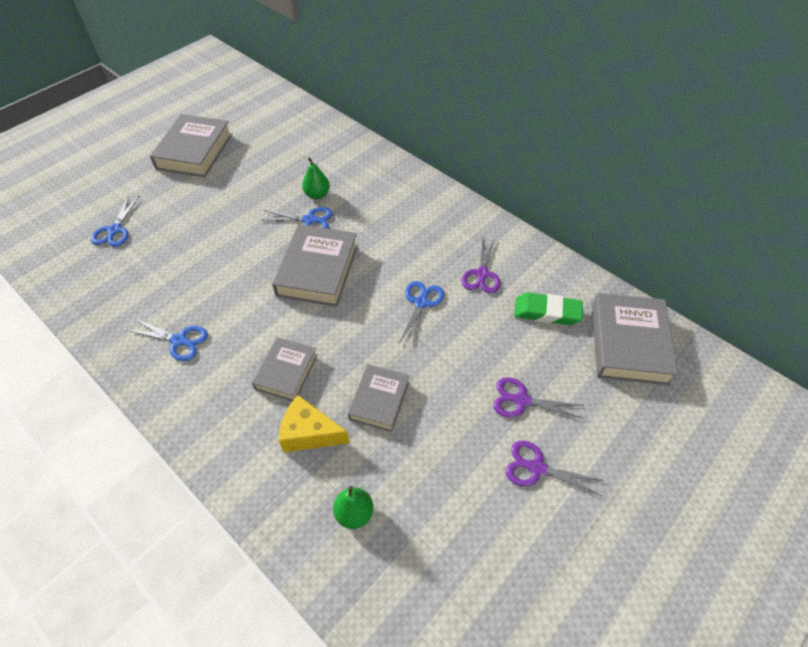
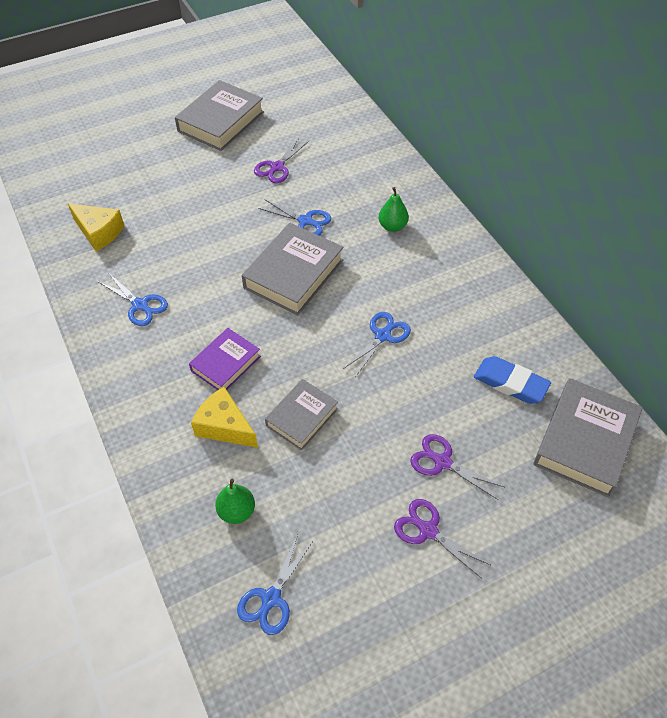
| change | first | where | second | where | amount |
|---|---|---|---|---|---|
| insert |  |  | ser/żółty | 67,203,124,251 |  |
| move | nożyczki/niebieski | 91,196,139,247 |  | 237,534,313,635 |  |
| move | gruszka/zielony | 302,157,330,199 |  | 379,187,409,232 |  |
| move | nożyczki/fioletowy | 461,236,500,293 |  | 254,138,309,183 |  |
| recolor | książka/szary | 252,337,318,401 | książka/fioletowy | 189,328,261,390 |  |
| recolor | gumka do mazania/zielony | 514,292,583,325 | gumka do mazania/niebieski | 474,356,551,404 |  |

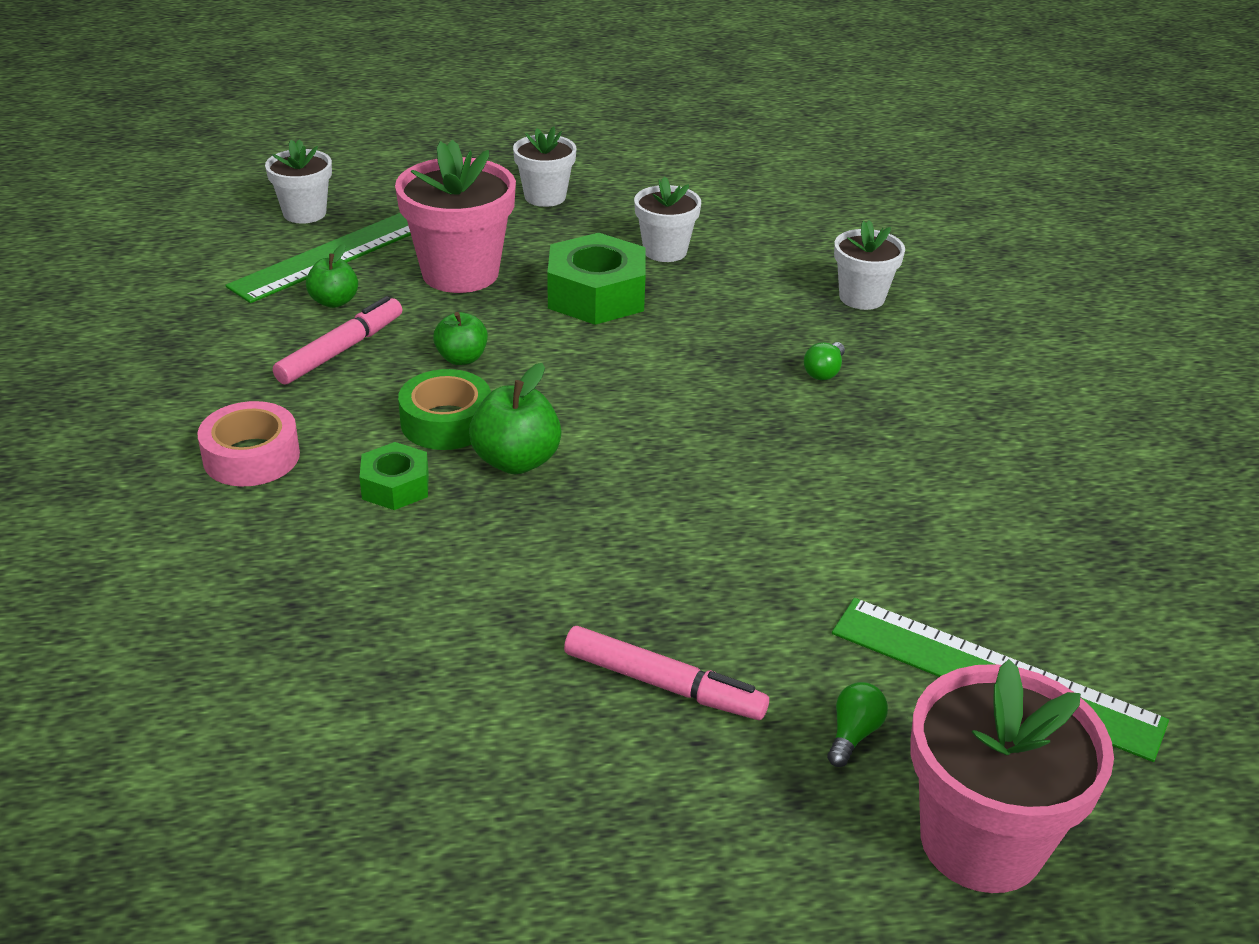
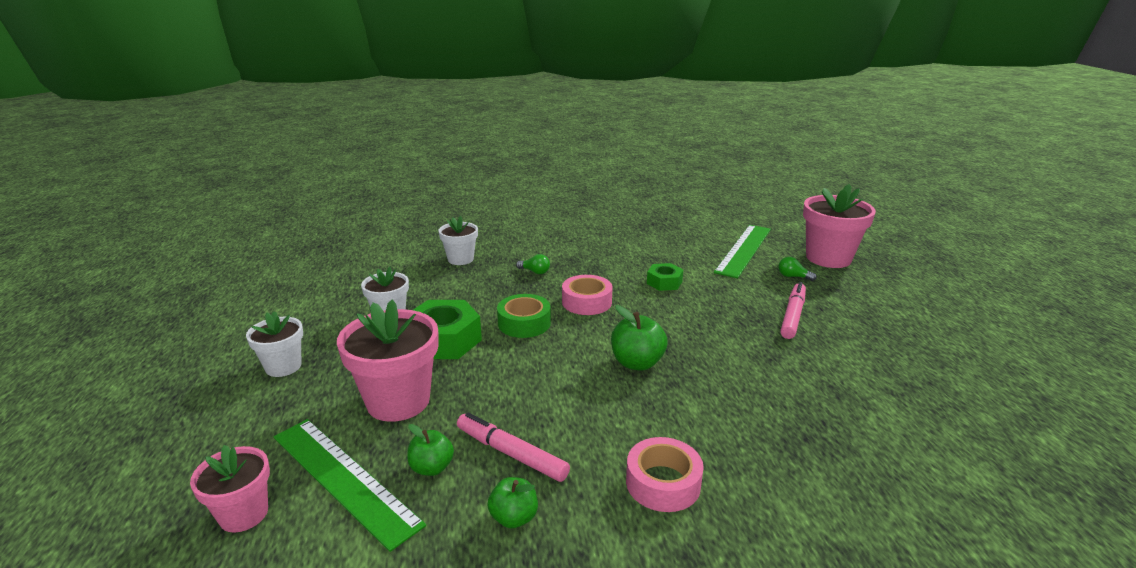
| change | first | where | second | where | amount |
|---|---|---|---|---|---|
| insert |  |  | taśma klejąca/różowy | 562,275,612,315 |  |
| move | nakrętka/zielony | 359,442,429,510 |  | 647,263,683,291 |  |
| move | taśma klejąca/zielony | 398,369,491,450 |  | 497,294,551,338 |  |
| move | jabłko/zielony | 433,312,488,365 |  | 487,477,538,528 |  |
| recolor | doniczka/biały | 265,139,332,224 | doniczka/różowy | 190,445,270,533 |  |

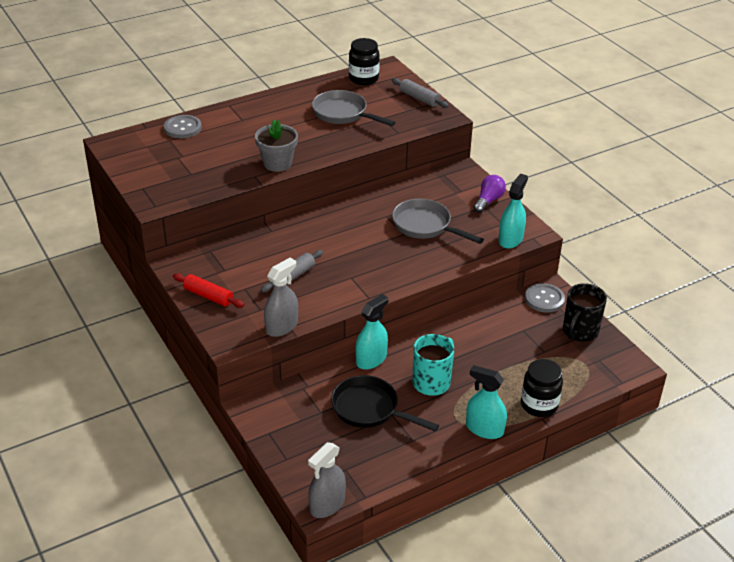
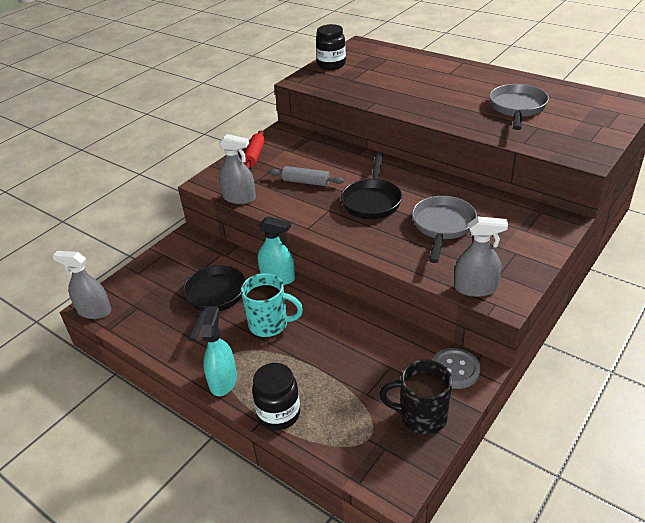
| change | first | where | second | where | amount |
|---|---|---|---|---|---|
| delete | guzik/szary | 164,115,202,138 |  |  |  |
| delete | doniczka/szary | 255,120,298,172 |  |  |  |
| delete | wałek do ciasta/szary | 392,78,449,108 |  |  |  |
| delete | żarówka/fioletowy | 473,175,506,213 |  |  |  |
| insert |  |  | patelnia/czarny | 341,152,402,219 |  |
| move | słoik/czarny | 349,38,380,85 |  | 316,24,346,70 |  |
| recolor | spryskiwacz/turkusowy | 499,174,528,249 | spryskiwacz/szary | 454,217,508,297 |  |

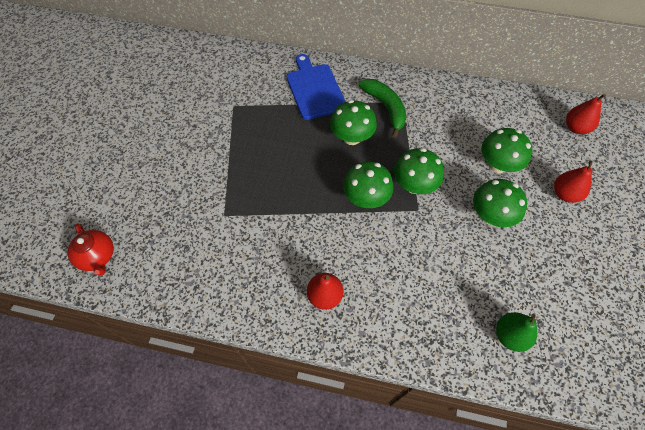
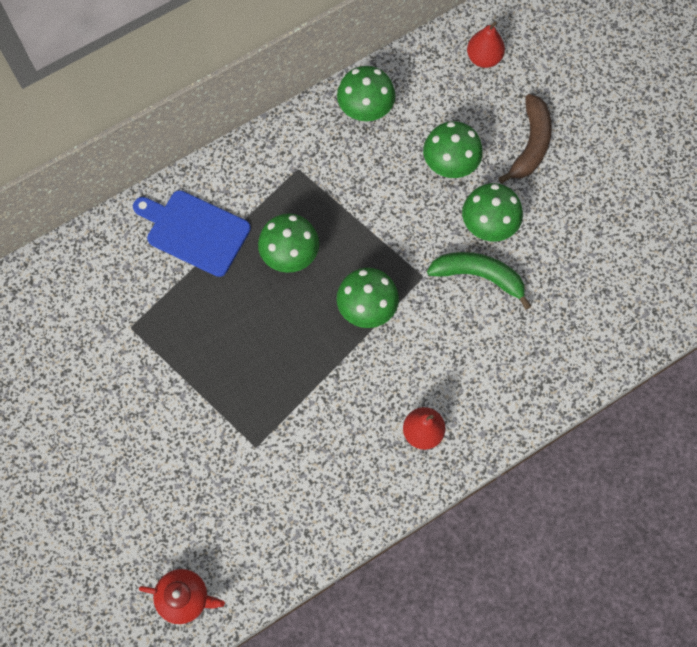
| change | first | where | second | where | amount |
|---|---|---|---|---|---|
| delete | gruszka/zielony | 496,312,537,352 |  |  |  |
| move | banan/zielony | 358,79,406,138 |  | 427,252,531,310 |  |
| move | grzyb/zielony | 394,148,444,194 |  | 337,66,395,121 |  |
| replace | gruszka/czerwony | 554,161,593,203 | banan/brązowy | 499,94,552,183 |  |

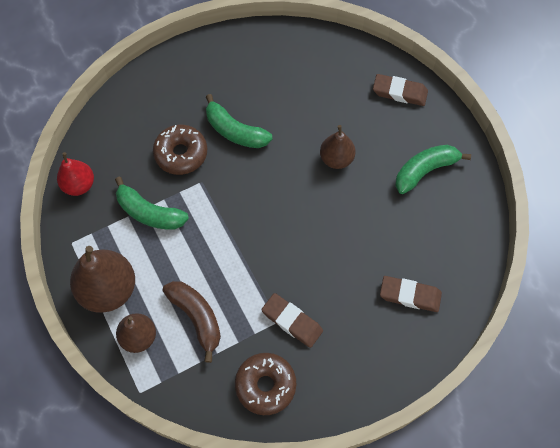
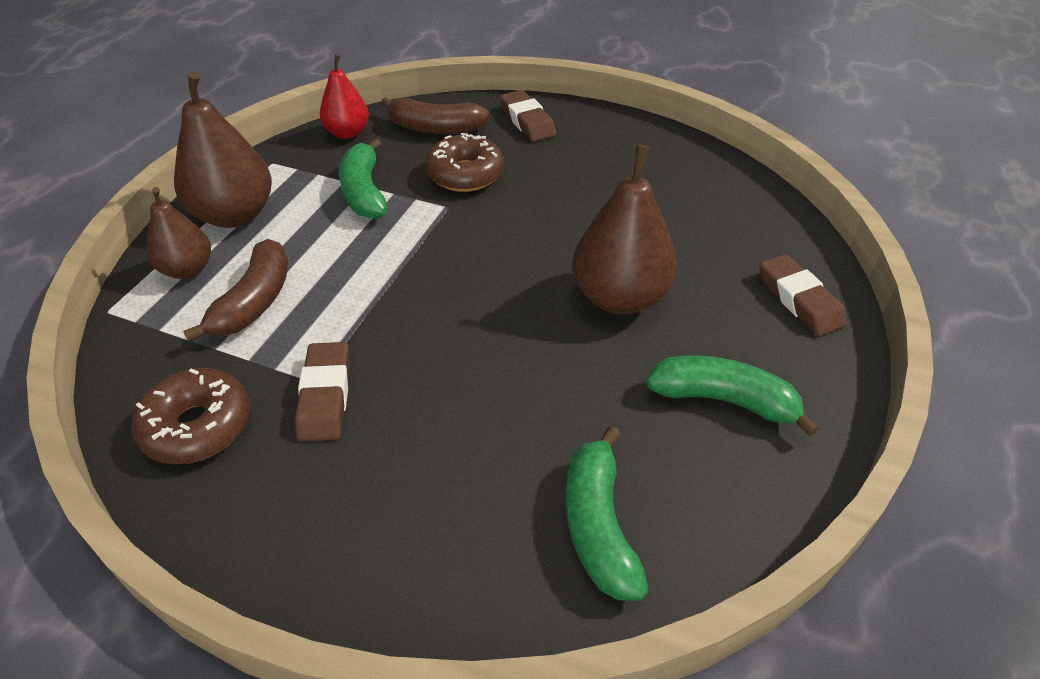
| change | first | where | second | where | amount |
|---|---|---|---|---|---|
| insert |  |  | banan/brązowy | 381,97,490,134 |  |
| move | banan/zielony | 206,94,272,148 |  | 566,426,649,601 |  |
| move | gumka do mazania/brązowy | 380,276,442,312 |  | 500,90,557,142 |  |
| resize | gruszka/brązowy | 320,125,356,169 |  | 573,144,677,314 | x1.64 |

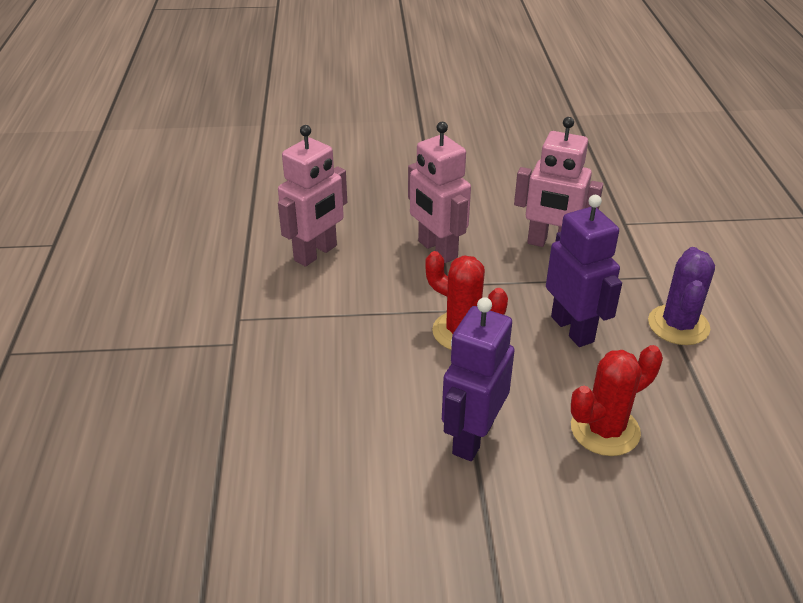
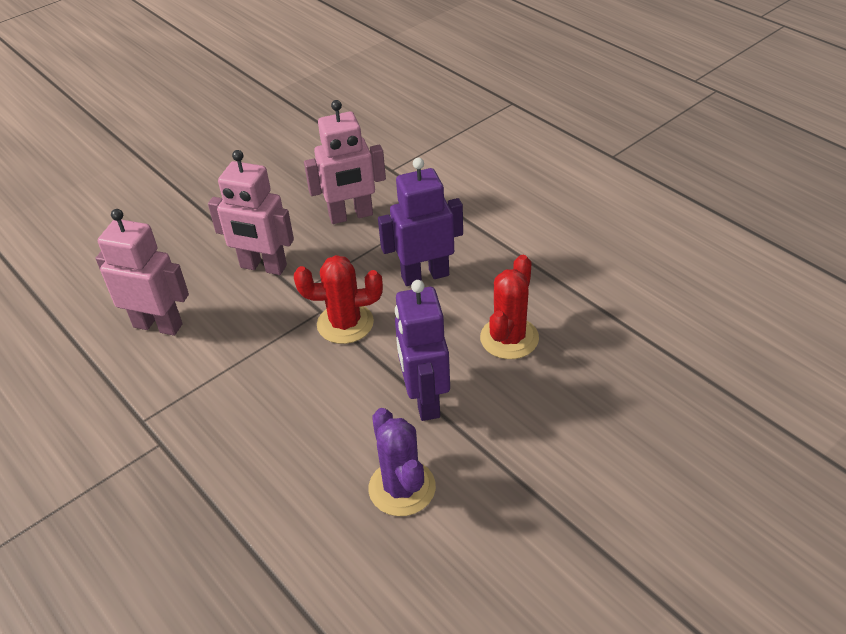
| change | first | where | second | where | amount |
|---|---|---|---|---|---|
| move | kaktus/fioletowy | 648,247,715,345 |  | 368,408,436,516 |  |
| rotate | robot/różowy | 278,125,347,267 |  | 96,209,189,336 | 75 degrees counterclockwise |
| rotate | robot/fioletowy | 546,195,622,347 |  | 378,158,463,286 | 45 degrees counterclockwise |

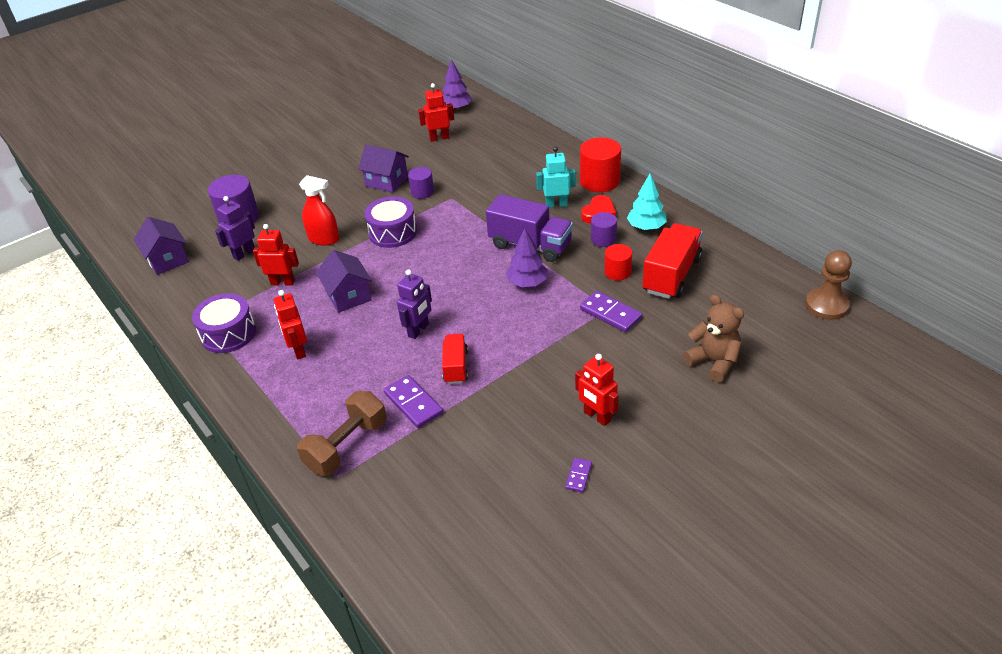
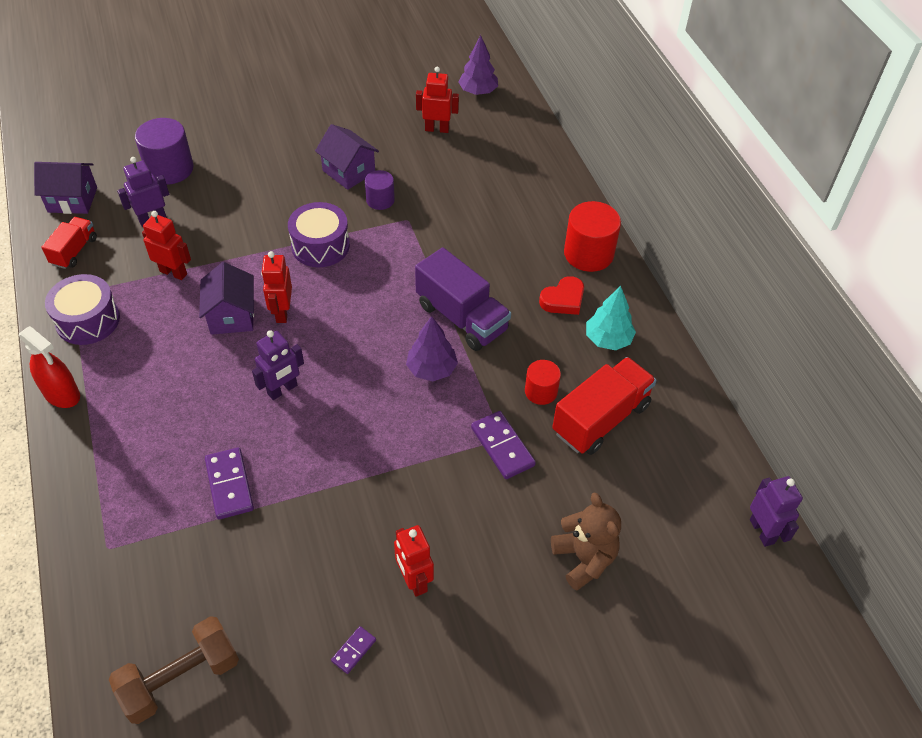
| change | first | where | second | where | amount |
|---|---|---|---|---|---|
| delete | robot/turkusowy | 536,147,576,208 |  |  |  |
| delete | walec/fioletowy | 591,212,617,247 |  |  |  |
| move | robot/czerwony | 274,290,307,359 |  | 261,251,292,323 |  |
| move | hantel/brązowy | 297,391,387,476 |  | 109,616,239,724 |  |
| move | spryskiwacz/czerwony | 299,175,339,246 |  | 19,326,80,408 |  |
| move | ciężarówka/czerwony | 442,334,468,384 |  | 41,217,97,269 |  |
| replace | pionek/brązowy | 805,250,852,320 | robot/fioletowy | 750,476,803,547 |  |
| rotate | domek/fioletowy | 133,217,189,275 |  | 34,162,97,214 | 75 degrees counterclockwise |

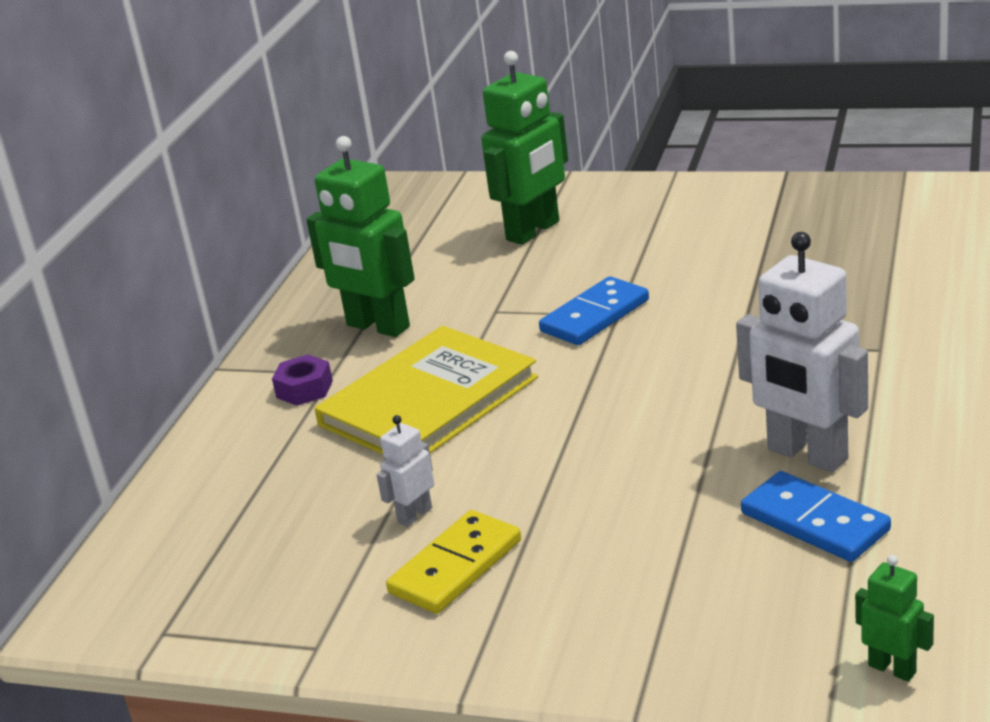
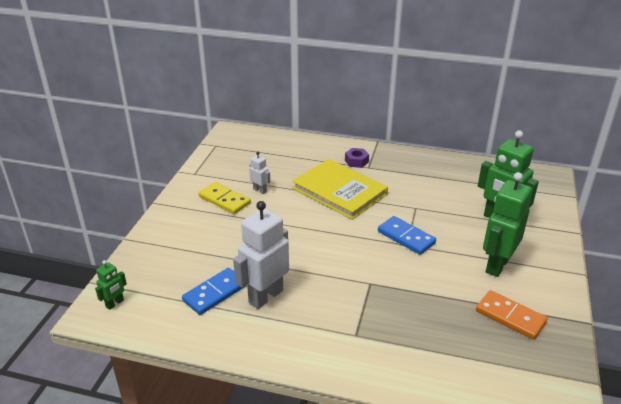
| change | first | where | second | where | amount |
|---|---|---|---|---|---|
| insert |  |  | kostka domina/pomarańczowy | 476,290,547,340 |  |
| move | robot/zielony | 306,136,415,337 |  | 483,172,532,277 |  |

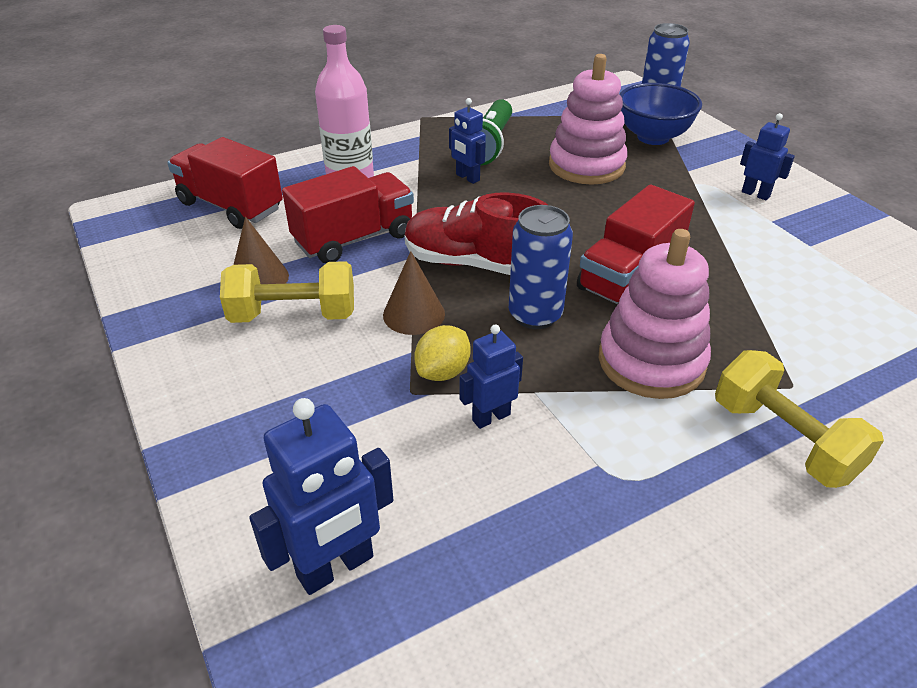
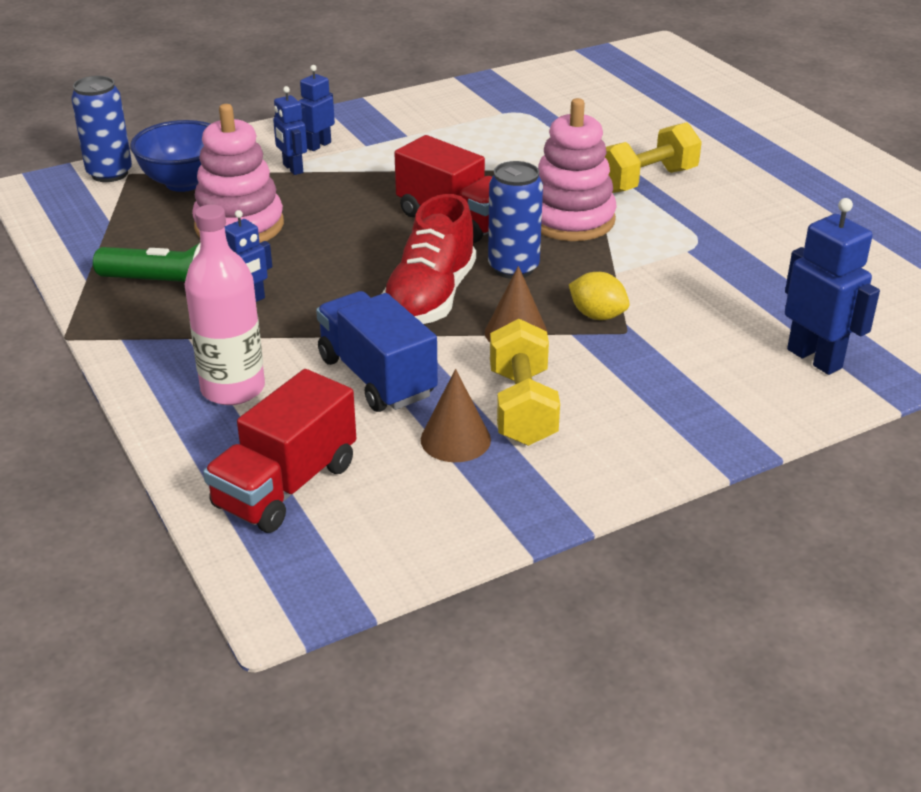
| change | first | where | second | where | amount |
|---|---|---|---|---|---|
| move | robot/niebieski | 460,325,523,429 |  | 273,86,307,175 |  |
| recolor | ciężarówka/czerwony | 282,166,414,263 | ciężarówka/niebieski | 316,291,438,412 |  |

